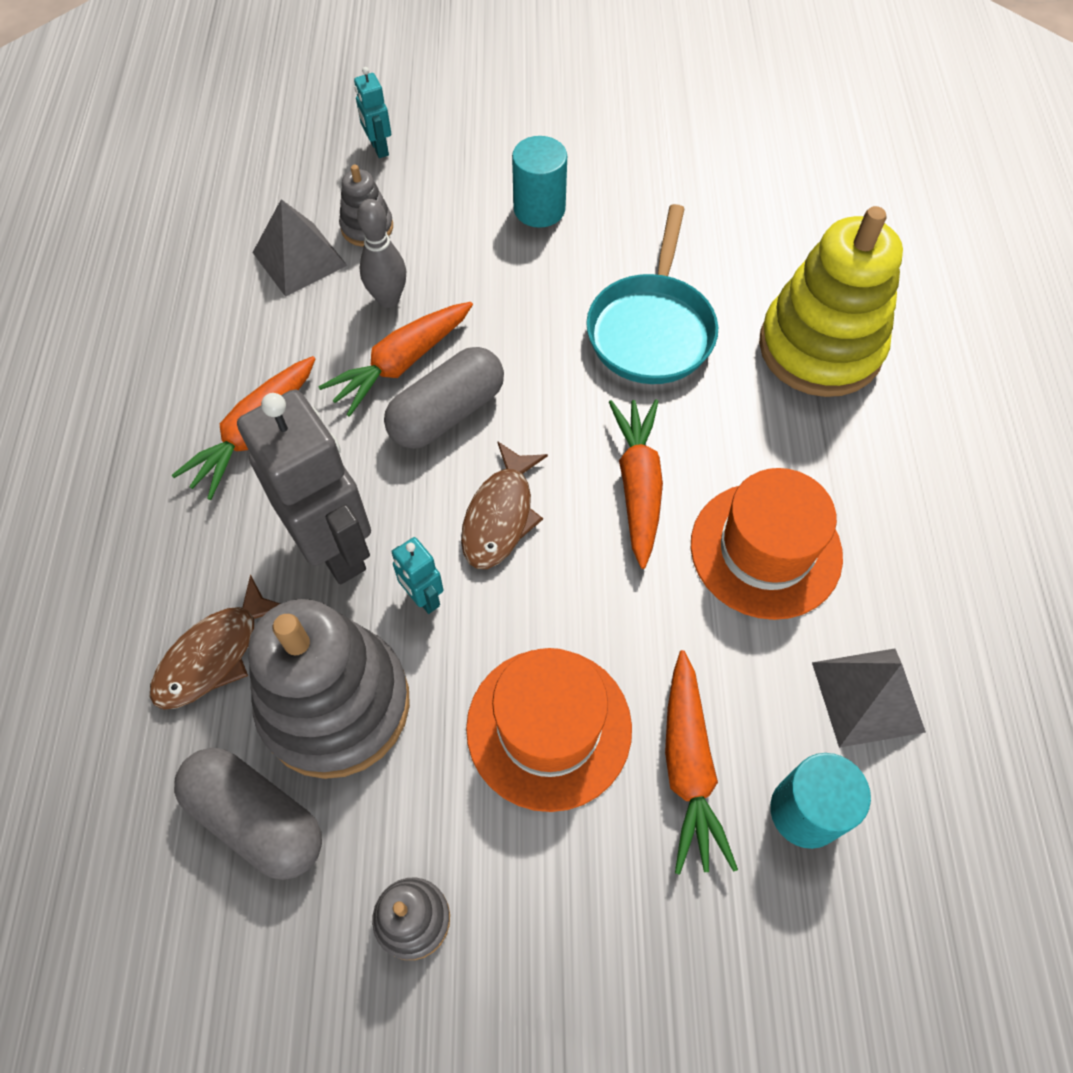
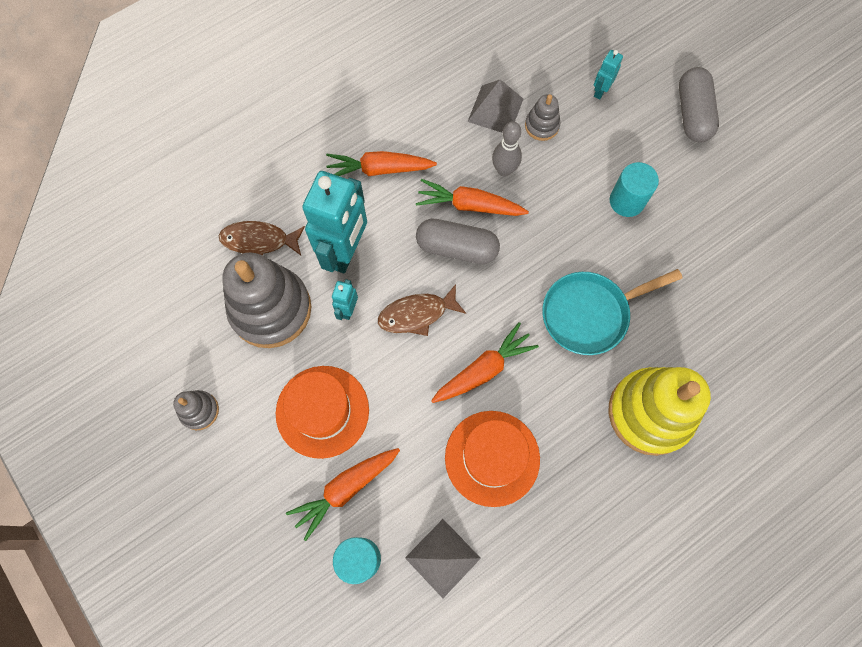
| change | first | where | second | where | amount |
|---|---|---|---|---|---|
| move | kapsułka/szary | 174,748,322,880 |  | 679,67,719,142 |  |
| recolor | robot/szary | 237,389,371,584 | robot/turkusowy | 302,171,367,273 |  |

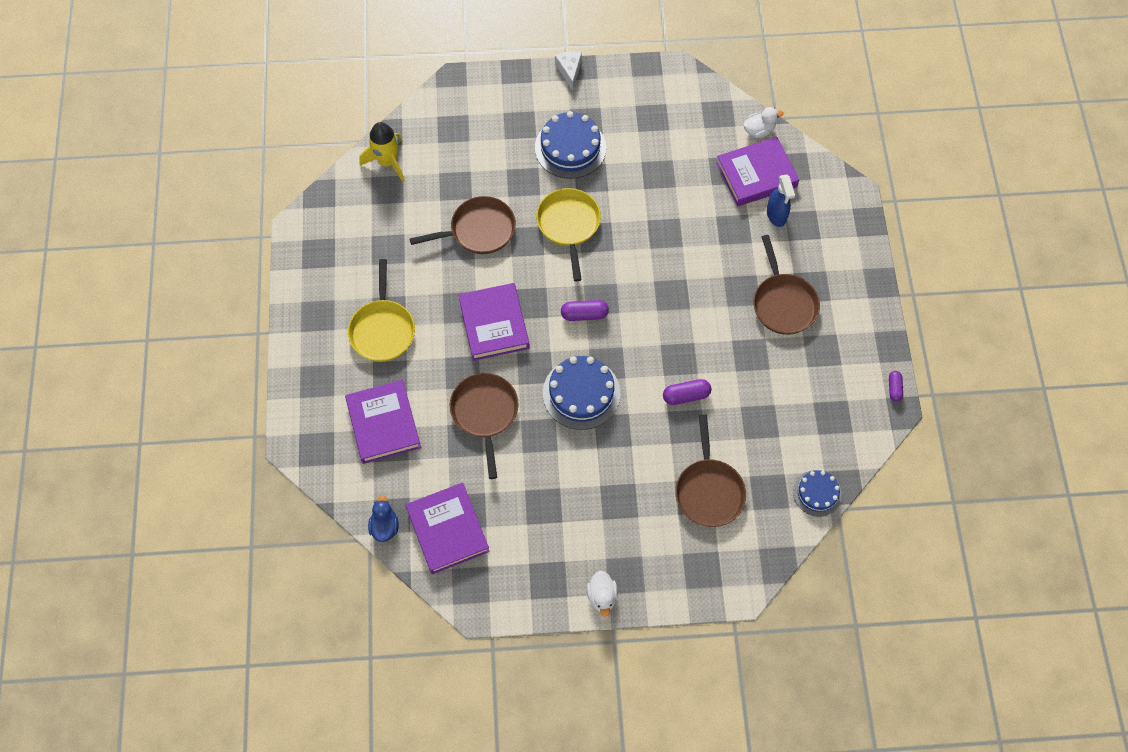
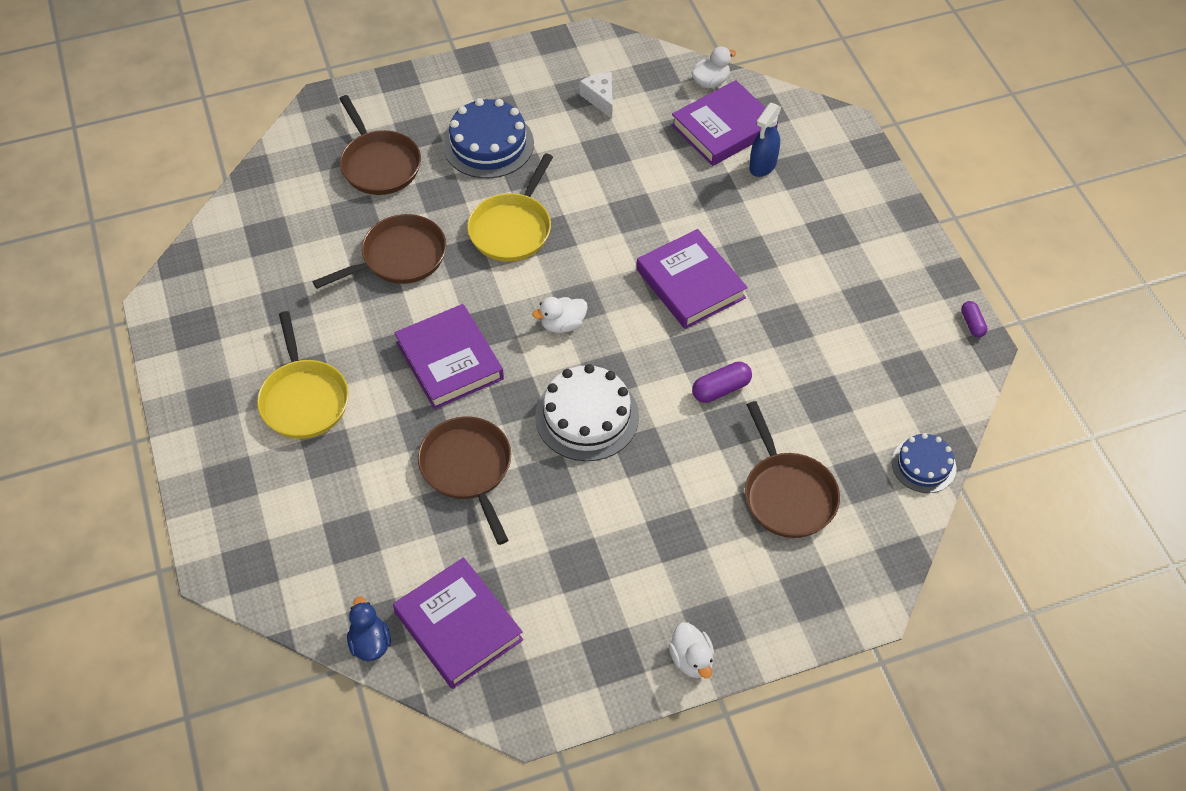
| change | first | where | second | where | amount |
|---|---|---|---|---|---|
| delete | rakieta/żółty | 359,122,405,182 |  |  |  |
| move | książka/fioletowy | 345,380,421,464 |  | 637,229,748,329 |  |
| move | ser/biały | 555,52,582,90 |  | 579,72,612,119 |  |
| move | patelnia/brązowy | 753,235,820,335 |  | 339,95,421,195 |  |
| replace | kapsułka/fioletowy | 561,300,609,321 | kaczka/biały | 532,297,588,333 |  |
| recolor | tort/niebieski | 543,356,620,430 | tort/biały | 535,364,639,461 |  |
| rotate | patelnia/żółty | 536,188,601,281 |  | 467,153,553,262 | 135 degrees counterclockwise |
| rotate | spryskiwacz/niebieski | 767,174,795,227 |  | 749,103,781,177 | 60 degrees clockwise |

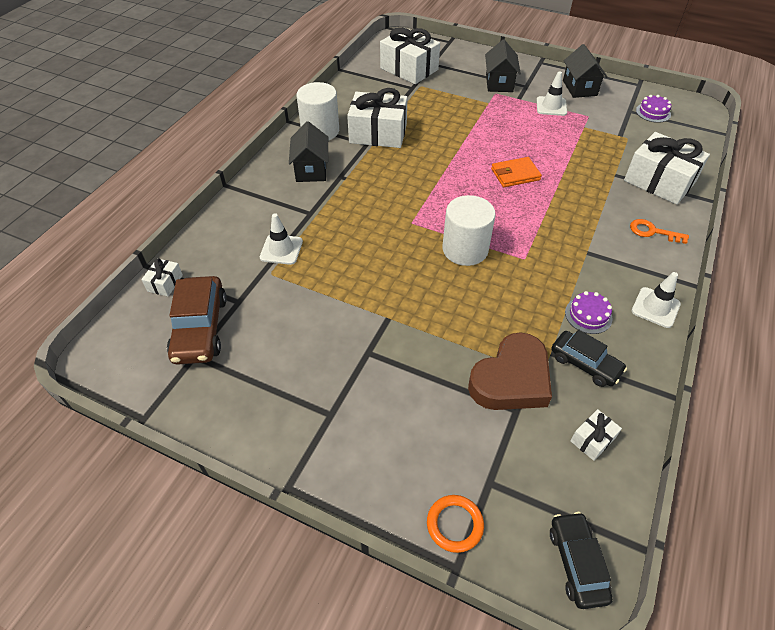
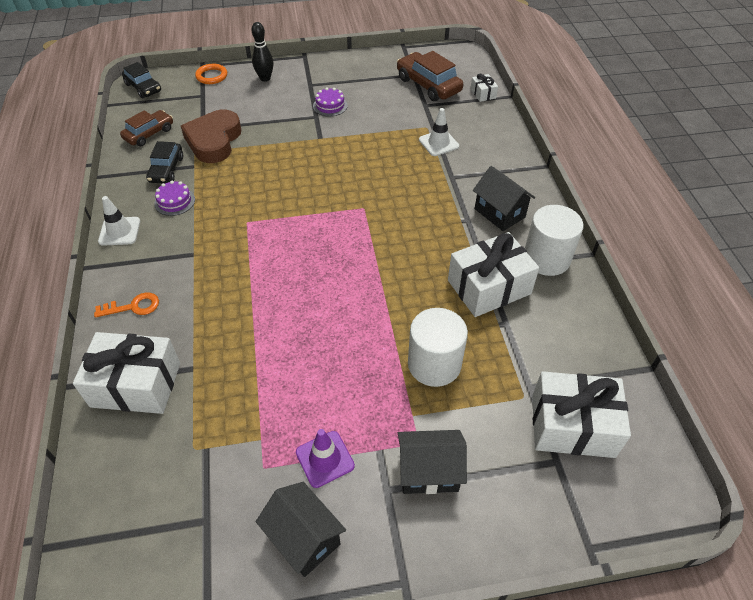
| change | first | where | second | where | amount |
|---|---|---|---|---|---|
| delete | portfel/pomarańczowy | 491,157,542,187 |  |  |  |
| insert |  |  | kręgiel/czarny | 251,22,274,82 |  |
| move | walec/biały | 442,195,496,266 |  | 408,308,468,387 |  |
| move | tort/fioletowy | 636,95,671,123 |  | 313,88,348,116 |  |
| replace | prezent/biały | 570,409,622,461 | samochód/brązowy | 120,110,173,146 |  |
| recolor | pachołek/biały | 537,71,567,116 | pachołek/fioletowy | 296,429,355,488 |  |
| rotate | domek/czarny | 485,39,521,92 |  | 398,430,467,494 | 60 degrees counterclockwise |
| rotate | samochód/czarny | 551,330,627,387 |  | 146,141,184,184 | 90 degrees counterclockwise |

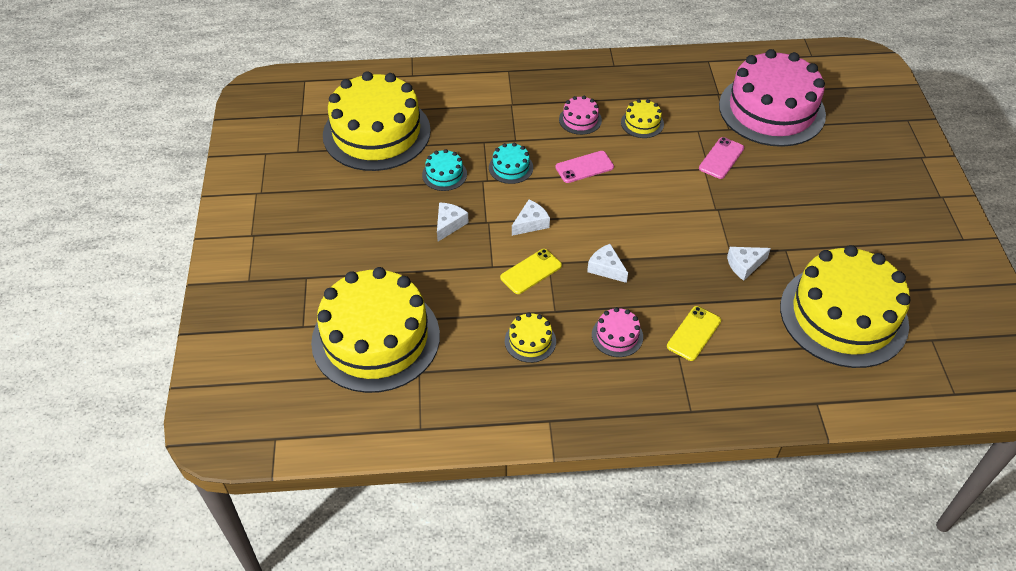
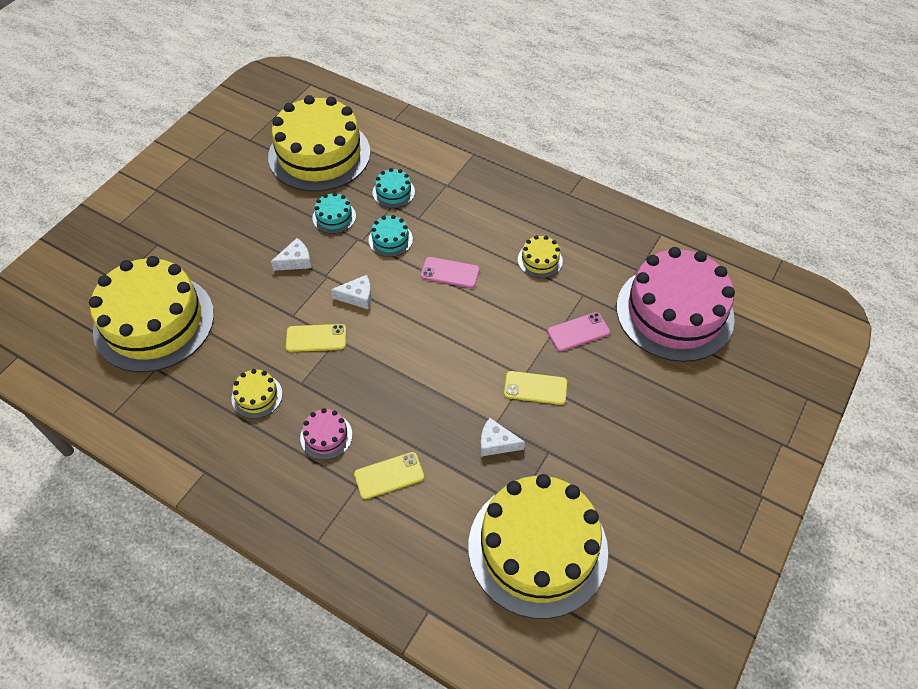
| change | first | where | second | where | amount |
|---|---|---|---|---|---|
| delete | tort/różowy | 559,96,602,135 |  |  |  |
| delete | ser/biały | 587,244,628,283 |  |  |  |
| insert |  |  | tort/turkusowy | 372,168,415,208 |  |
| insert |  |  | telefon/żółty | 504,371,567,405 |  |

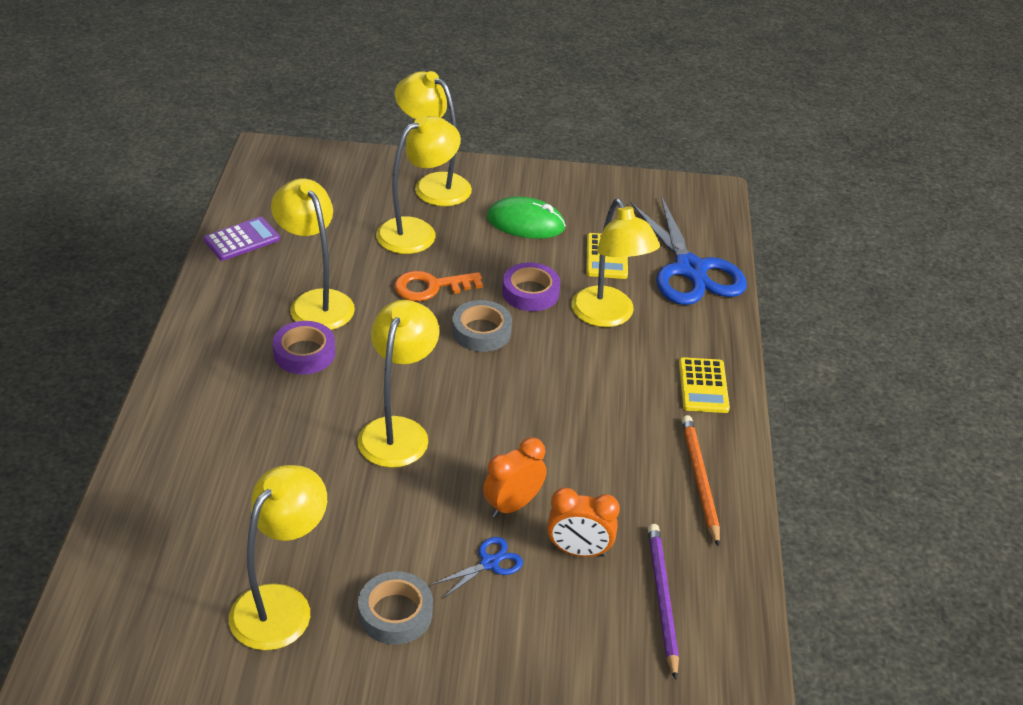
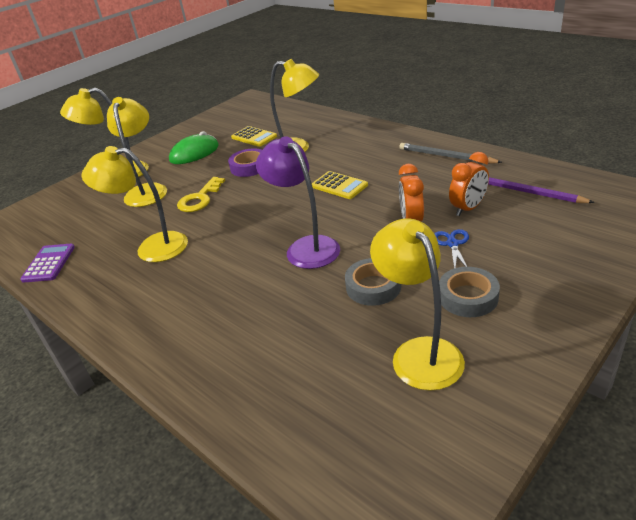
| change | first | where | second | where | amount |
|---|---|---|---|---|---|
| delete | taśma klejąca/fioletowy | 273,321,335,374 |  |  |  |
| delete | nożyczki/niebieski | 631,196,747,305 |  |  |  |
| move | taśma klejąca/szary | 452,300,512,352 |  | 345,258,401,306 |  |
| move | kalkulator/żółty | 679,357,730,413 |  | 312,171,368,199 |  |
| recolor | lampka/żółty | 357,300,439,468 | lampka/fioletowy | 256,136,340,269 |  |
| recolor | klucz/pomarańczowy | 394,271,483,301 | klucz/żółty | 177,177,225,212 |  |
| recolor | ołówek/pomarańczowy | 682,415,720,547 | ołówek/szary | 399,143,502,164 |  |

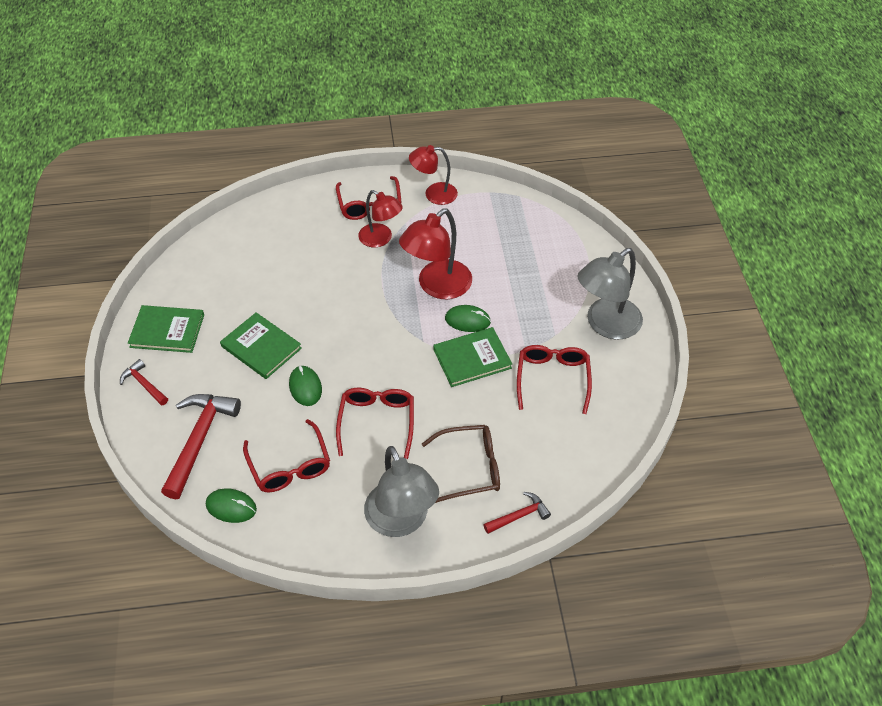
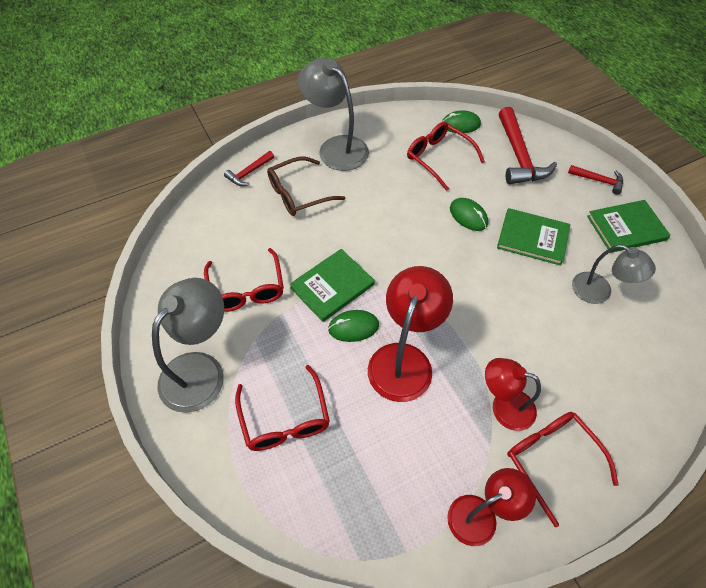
| change | first | where | second | where | amount |
|---|---|---|---|---|---|
| insert |  |  | lampka/szary | 572,245,656,304 |  |
| move | okulary/czerwony | 336,388,414,459 |  | 235,365,330,451 |  |

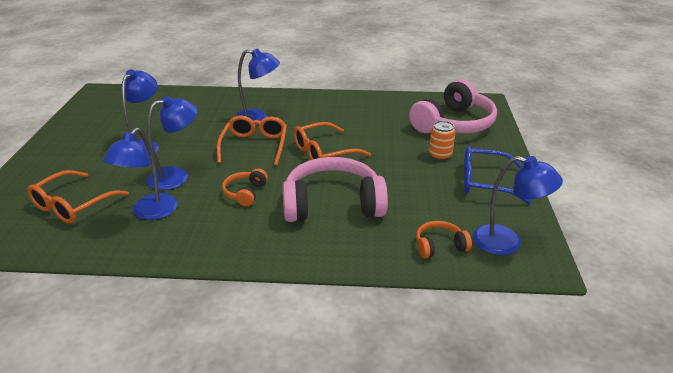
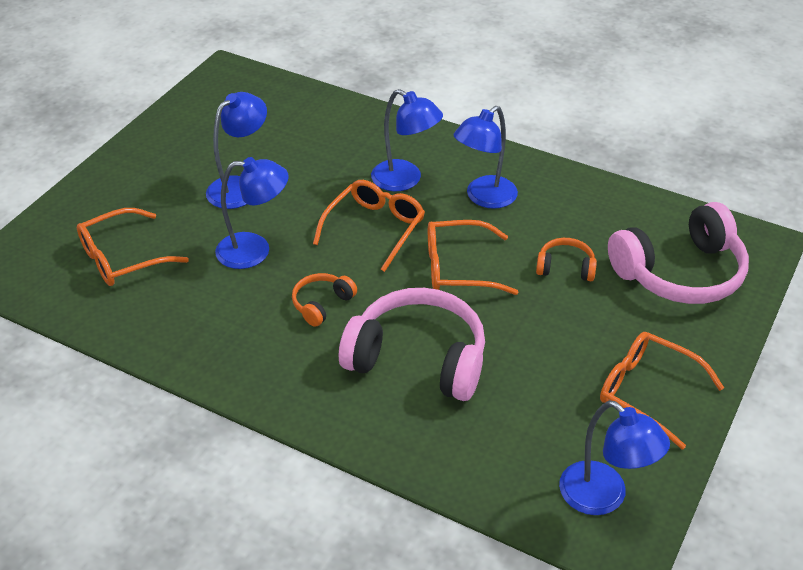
| change | first | where | second | where | amount |
|---|---|---|---|---|---|
| delete | puszka/pomarańczowy | 429,121,455,161 |  |  |  |
| move | lampka/niebieski | 103,128,178,220 |  | 453,106,518,209 |  |
| move | słuchawki/pomarańczowy | 416,221,472,259 |  | 536,238,597,281 |  |
| recolor | okulary/niebieski | 464,146,531,204 | okulary/pomarańczowy | 600,332,724,450 |  |

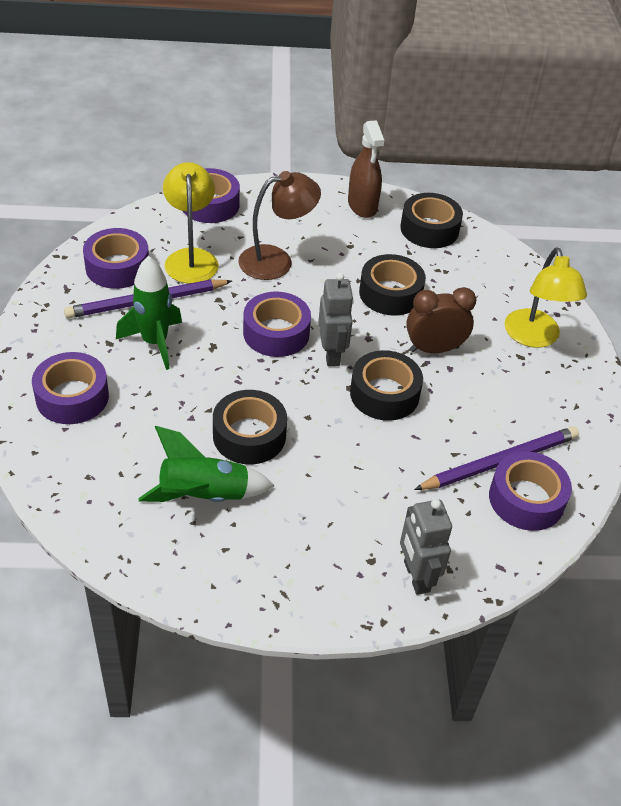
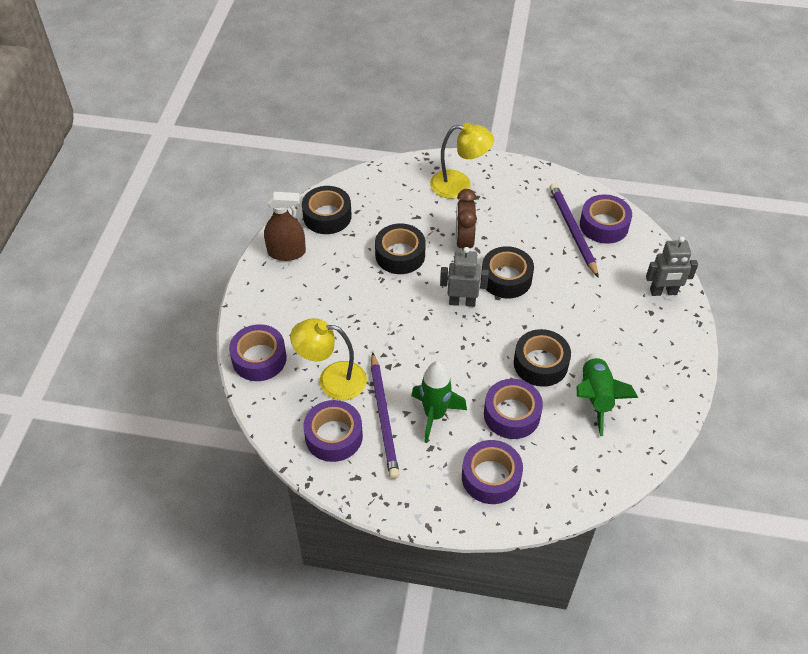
| change | first | where | second | where | amount |
|---|---|---|---|---|---|
| delete | lampka/brązowy | 238,171,321,280 |  |  |  |
| move | taśma klejąca/fioletowy | 243,292,311,357 |  | 484,379,543,439 |  |

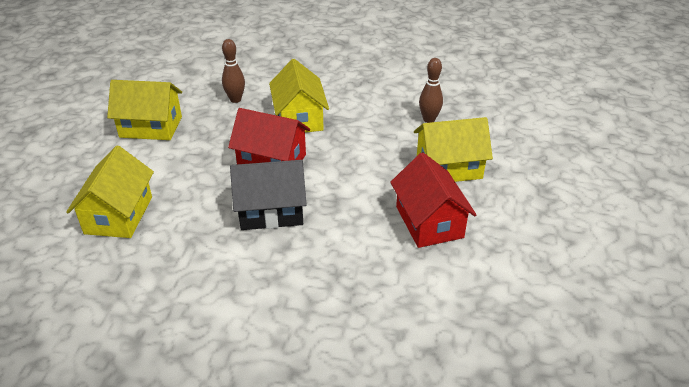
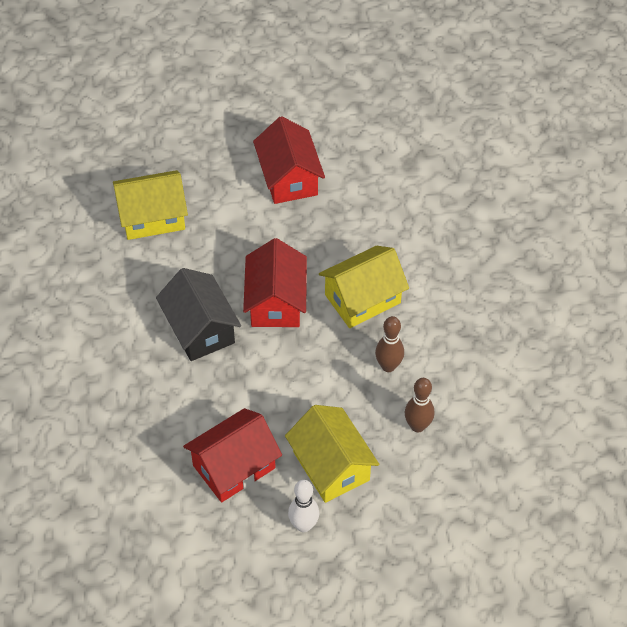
| change | first | where | second | where | amount |
|---|---|---|---|---|---|
| insert |  |  | kręgiel/biały | 288,480,319,532 |  |
| move | kręgiel/brązowy | 222,39,245,103 |  | 375,316,404,372 |  |
| recolor | domek/żółty | 107,80,182,140 | domek/czerwony | 253,116,325,204 |  |

